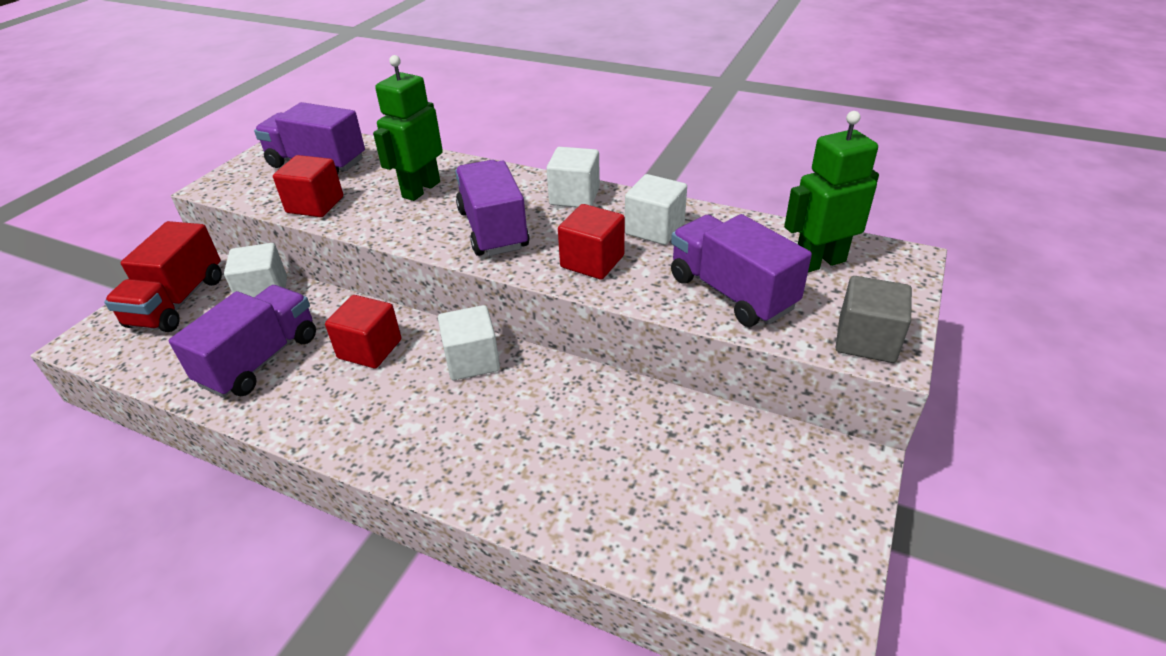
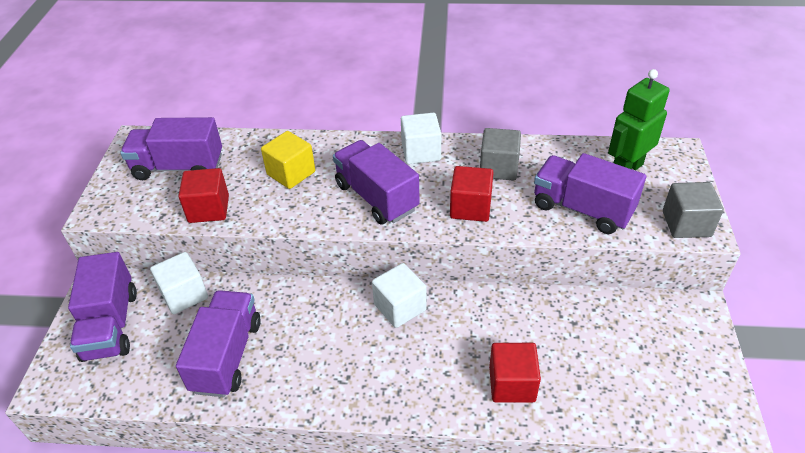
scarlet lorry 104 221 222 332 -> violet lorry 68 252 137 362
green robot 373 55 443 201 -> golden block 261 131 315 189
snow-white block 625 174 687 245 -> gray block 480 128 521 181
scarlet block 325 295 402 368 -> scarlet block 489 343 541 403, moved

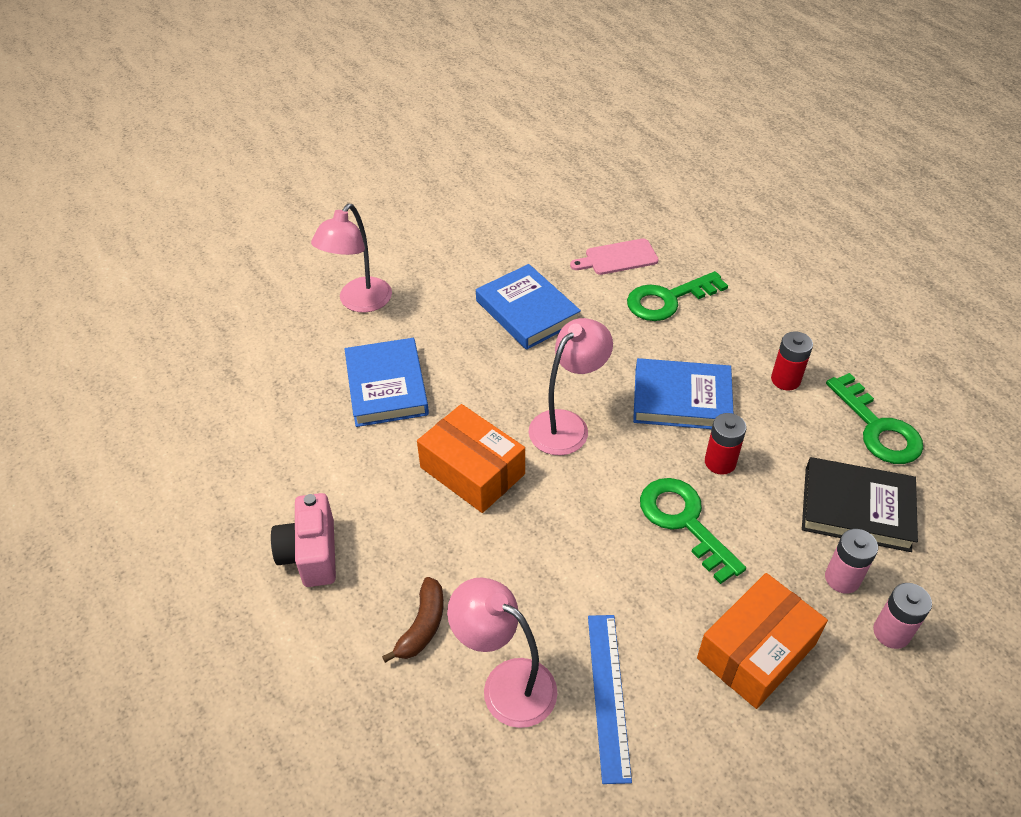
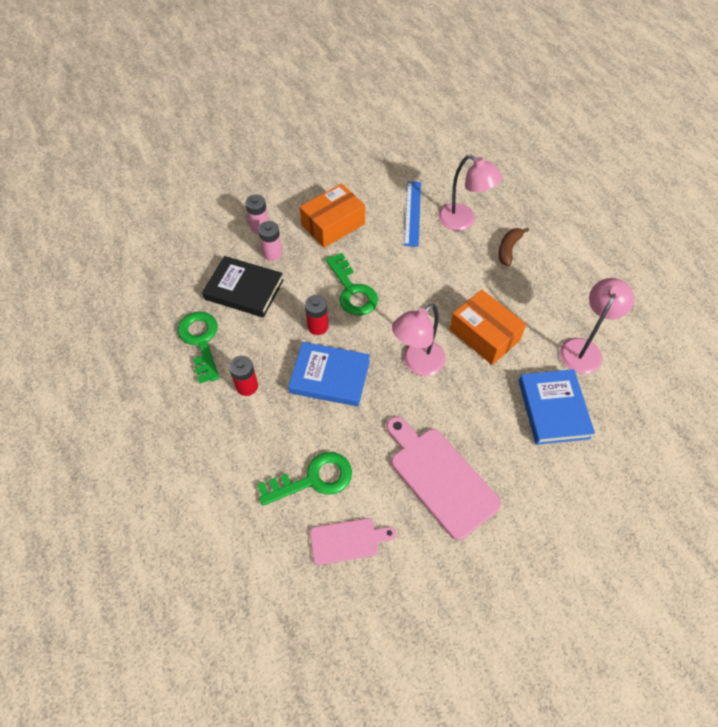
royal blue book 476 264 581 350 -> rose-pink chopping board 387 417 501 540
rose-pink reading lamp 311 203 392 313 -> rose-pink reading lamp 560 278 634 374, moved
rose-pink compact camera 271 493 336 587 -> none

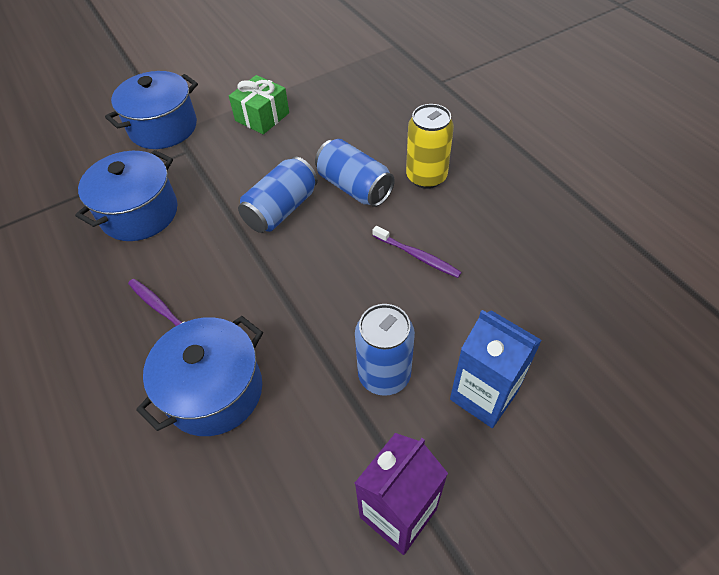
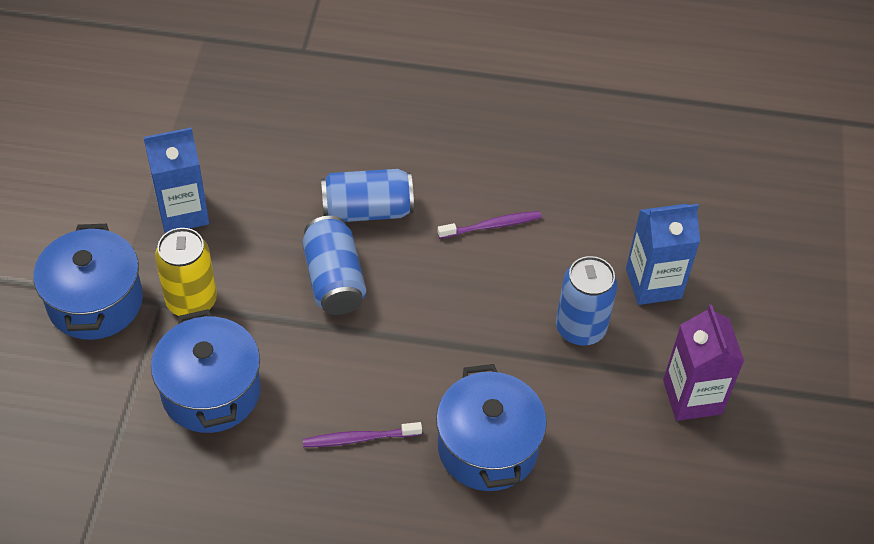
green present 229 75 289 134 -> royal blue carton 144 127 209 233
golden soda can 406 104 454 189 -> golden soda can 155 228 217 316, moved

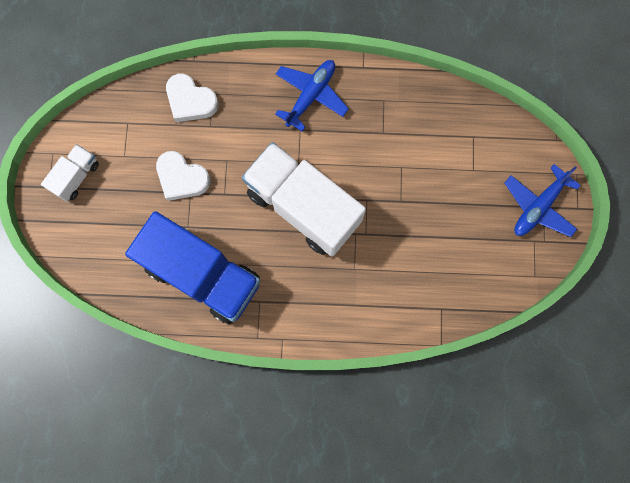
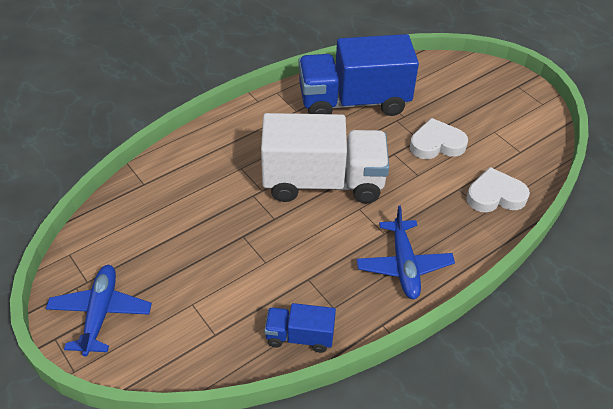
none -> royal blue lorry 265 303 336 353
snow-white lorry 41 144 99 202 -> none

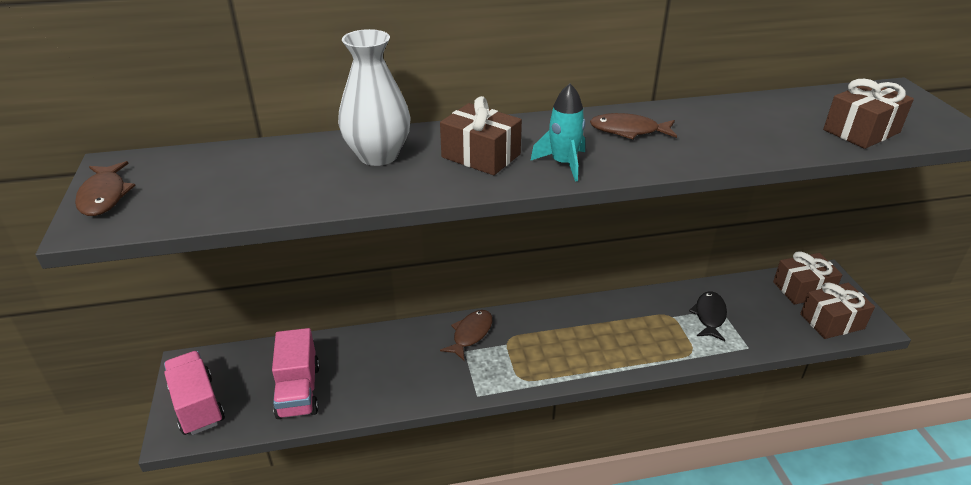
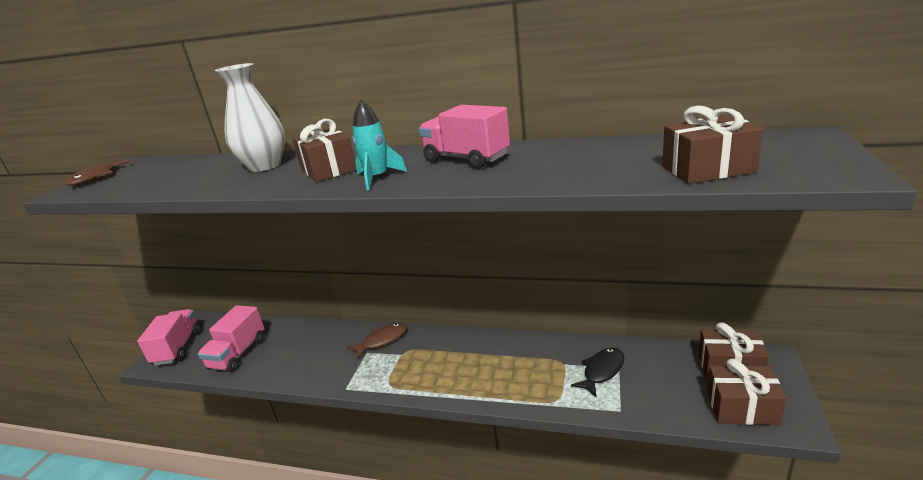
brown fish figure 590 113 677 139 -> rose-pink lorry 419 105 510 169

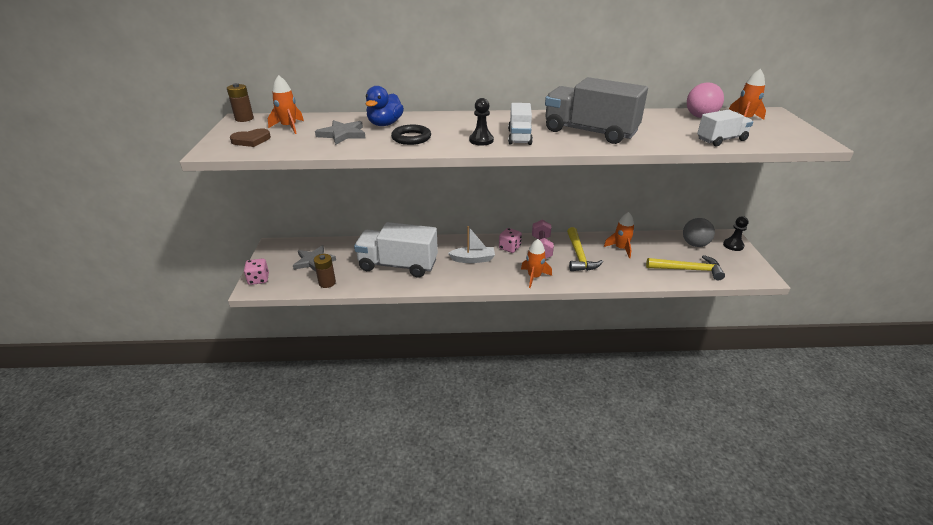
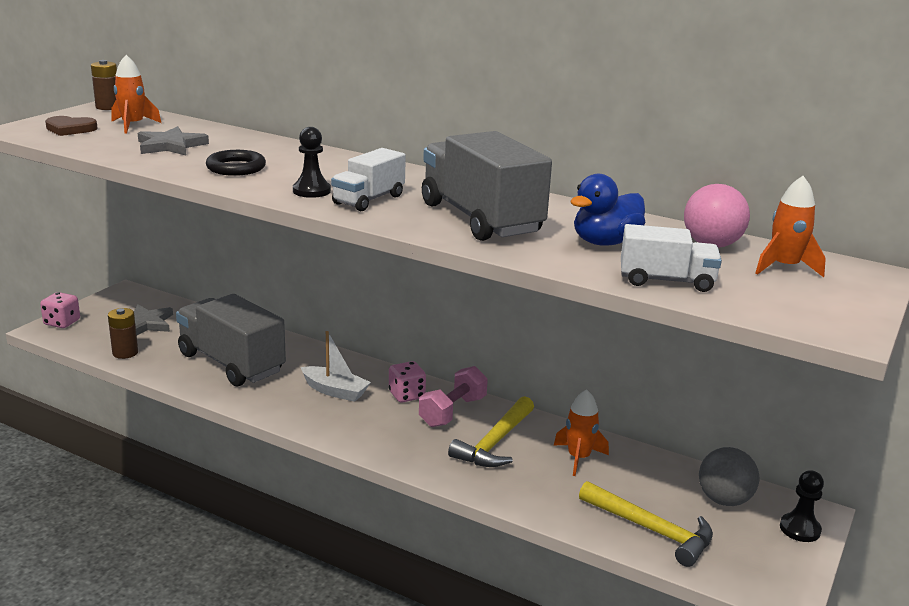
snow-white lorry 354 222 438 278 -> gray lorry 176 294 286 386
royal blue duck 366 86 404 126 -> royal blue duck 570 174 646 246, moved
orange spaceship 521 239 552 288 -> none

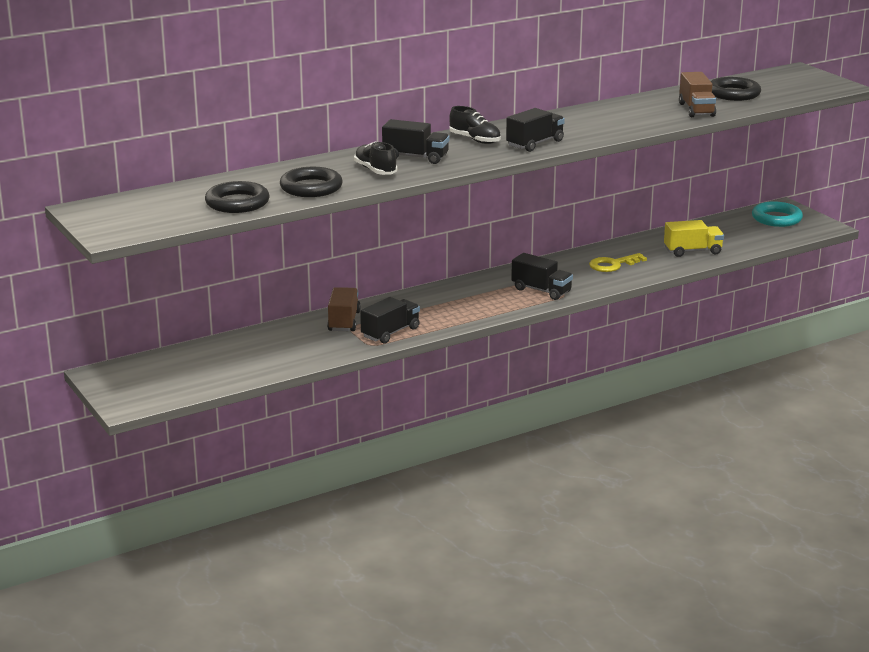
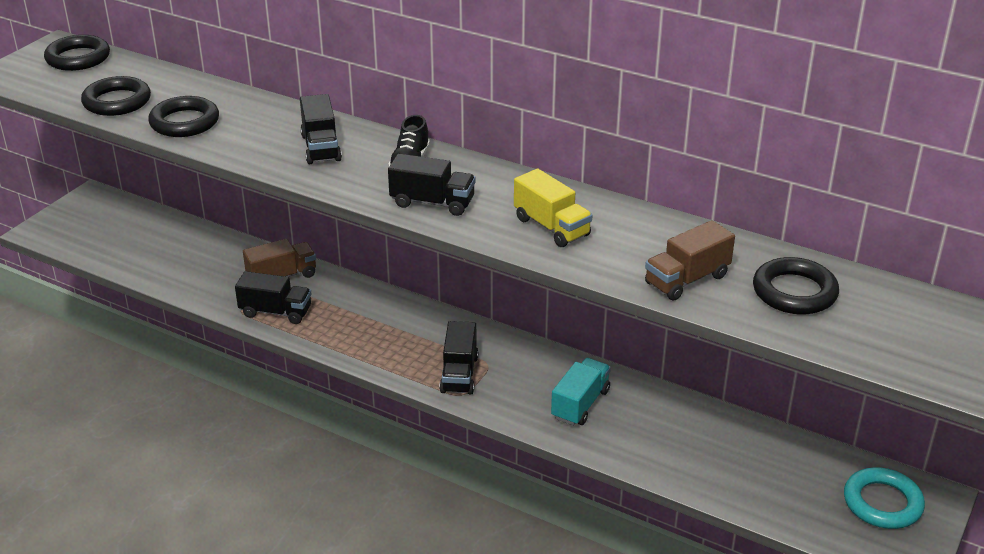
none -> ebony torus 44 35 110 71
golden lorry 664 220 724 257 -> golden lorry 514 168 592 247, moved
golden door key 589 253 647 272 -> aqua lorry 551 358 611 426
ebony sneaker 354 142 397 175 -> none

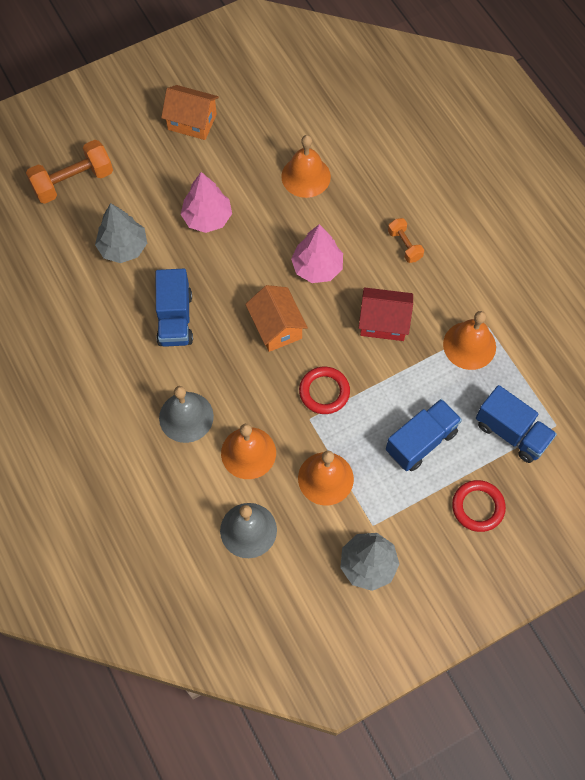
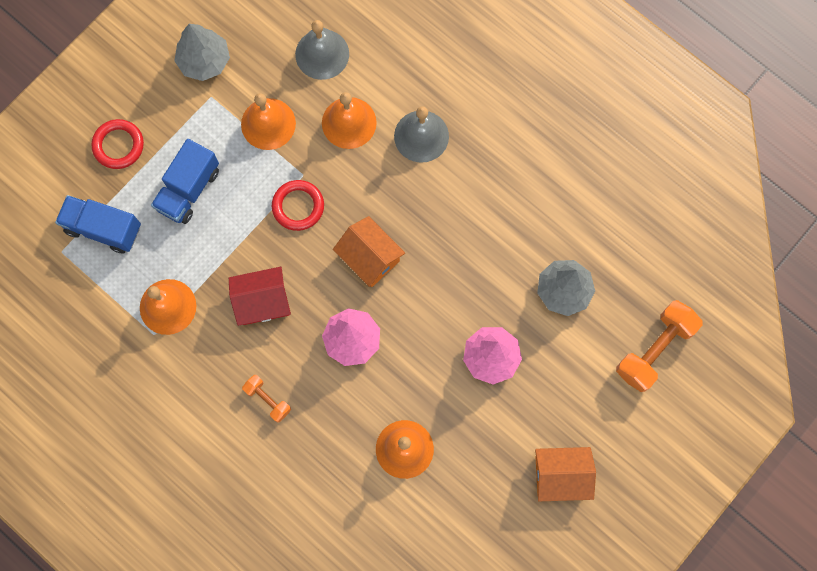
royal blue lorry 156 269 193 347 -> none

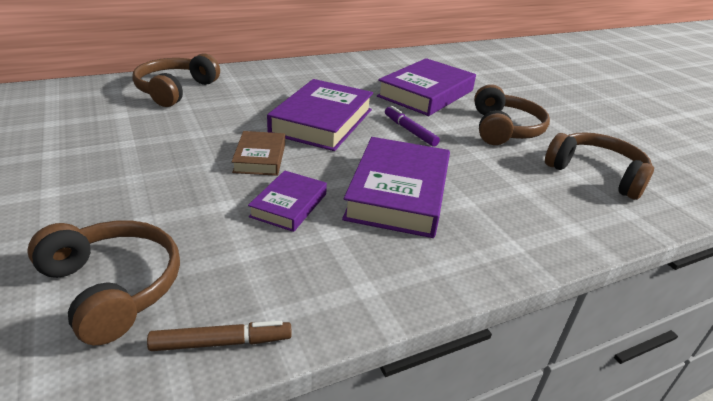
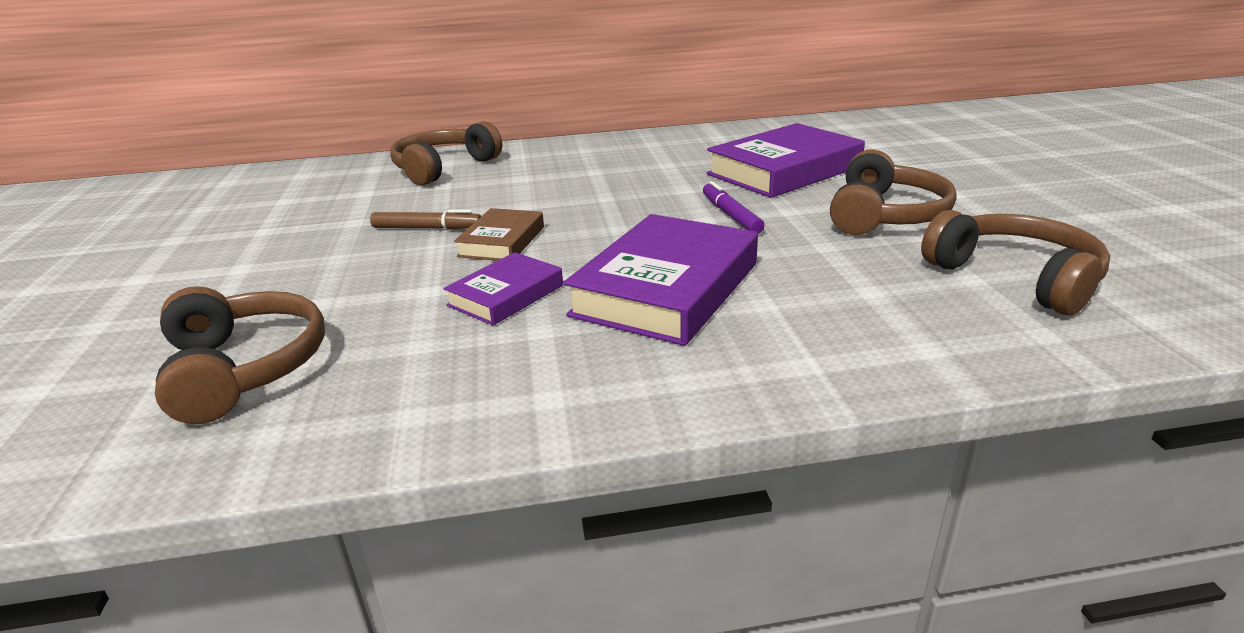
brown felt pen 147 321 292 351 -> brown felt pen 370 210 481 230, moved
violet book 267 79 373 151 -> none

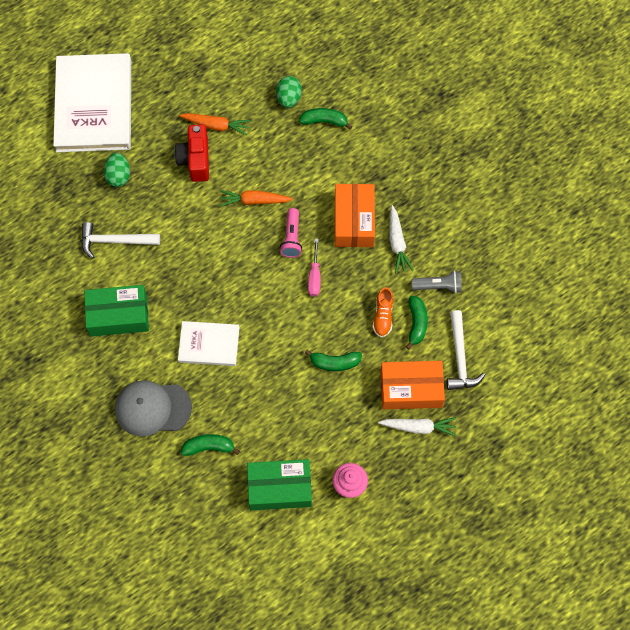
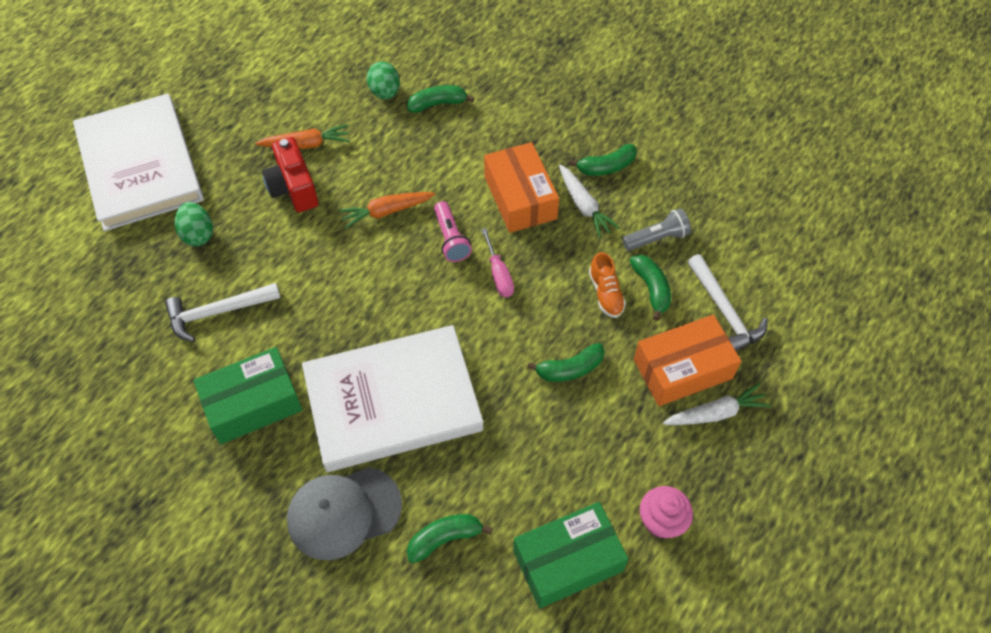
snow-white book 178 321 240 366 -> snow-white book 302 325 484 472, x1.91
none -> green banana 569 144 637 176

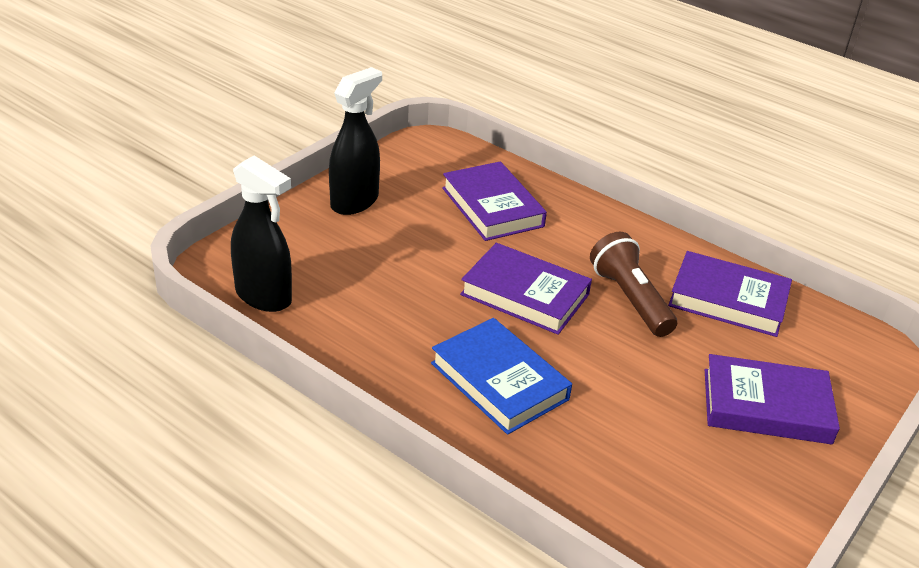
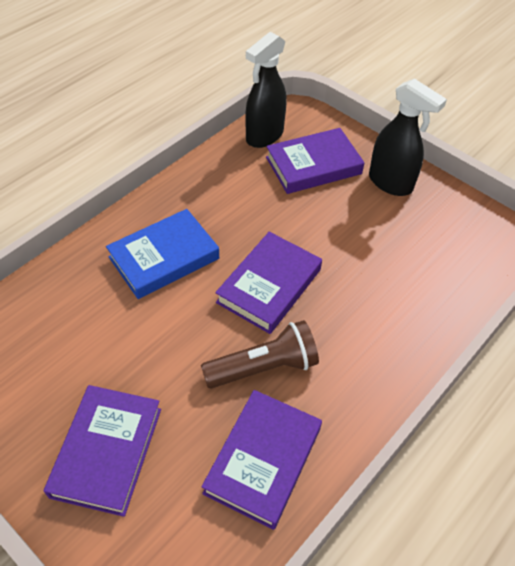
violet book 442 161 547 241 -> violet book 266 128 364 194, moved

